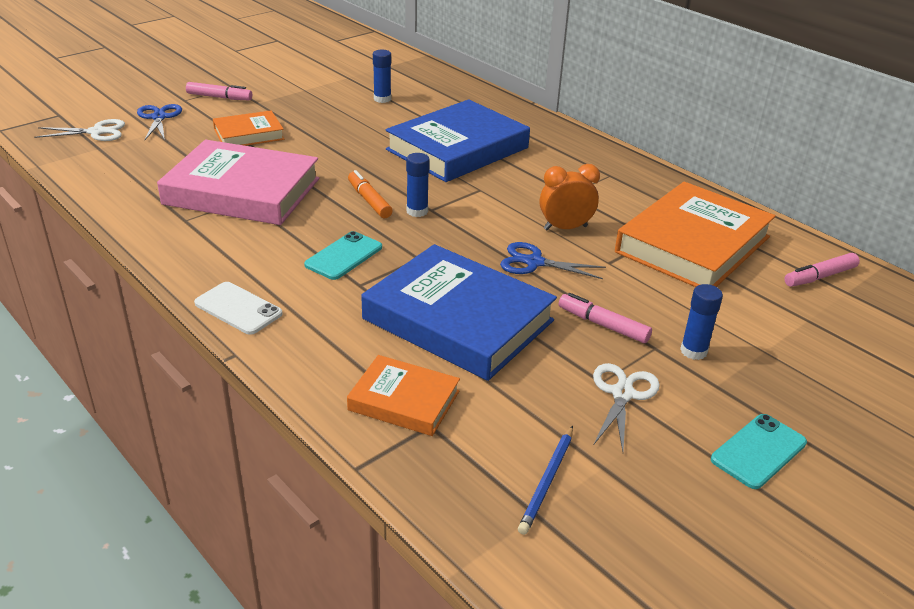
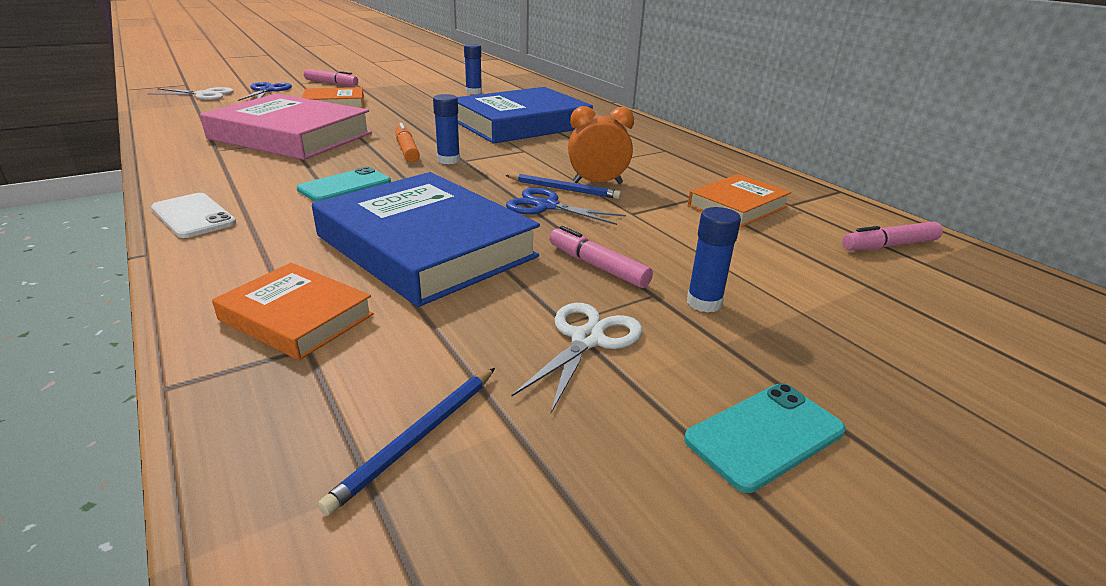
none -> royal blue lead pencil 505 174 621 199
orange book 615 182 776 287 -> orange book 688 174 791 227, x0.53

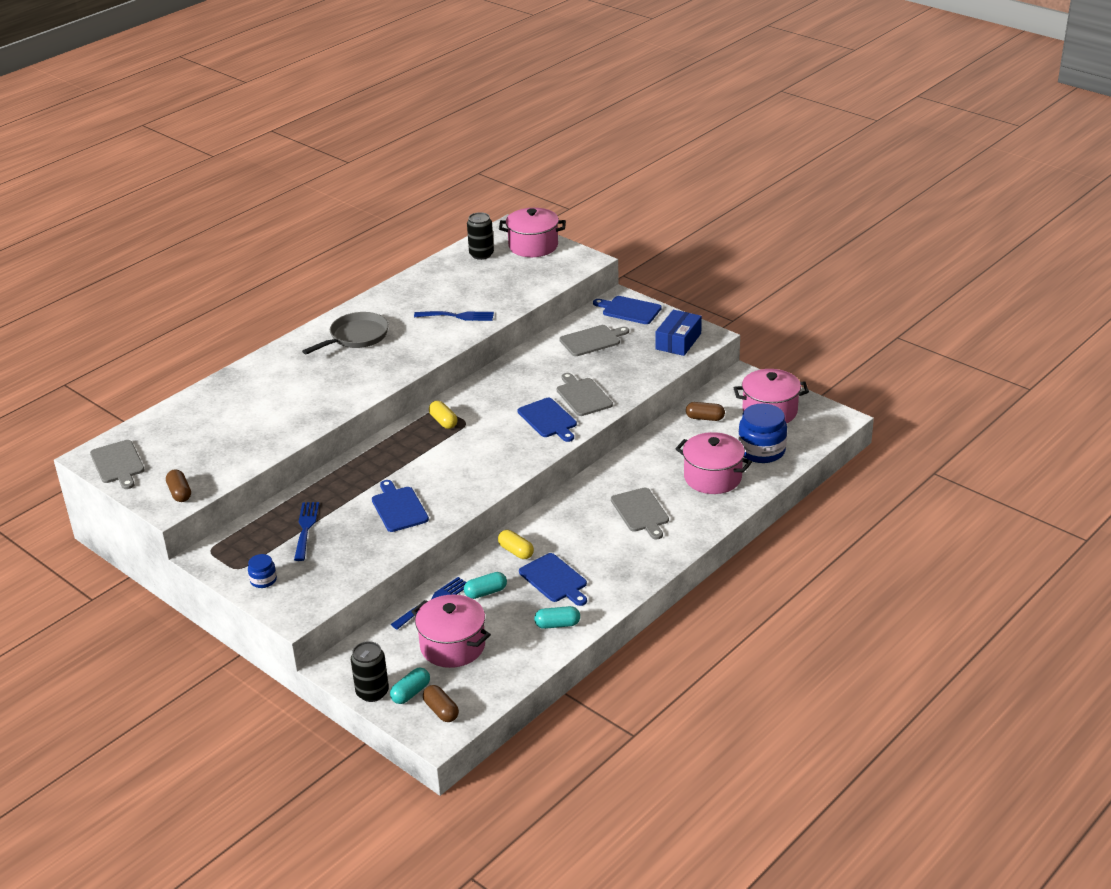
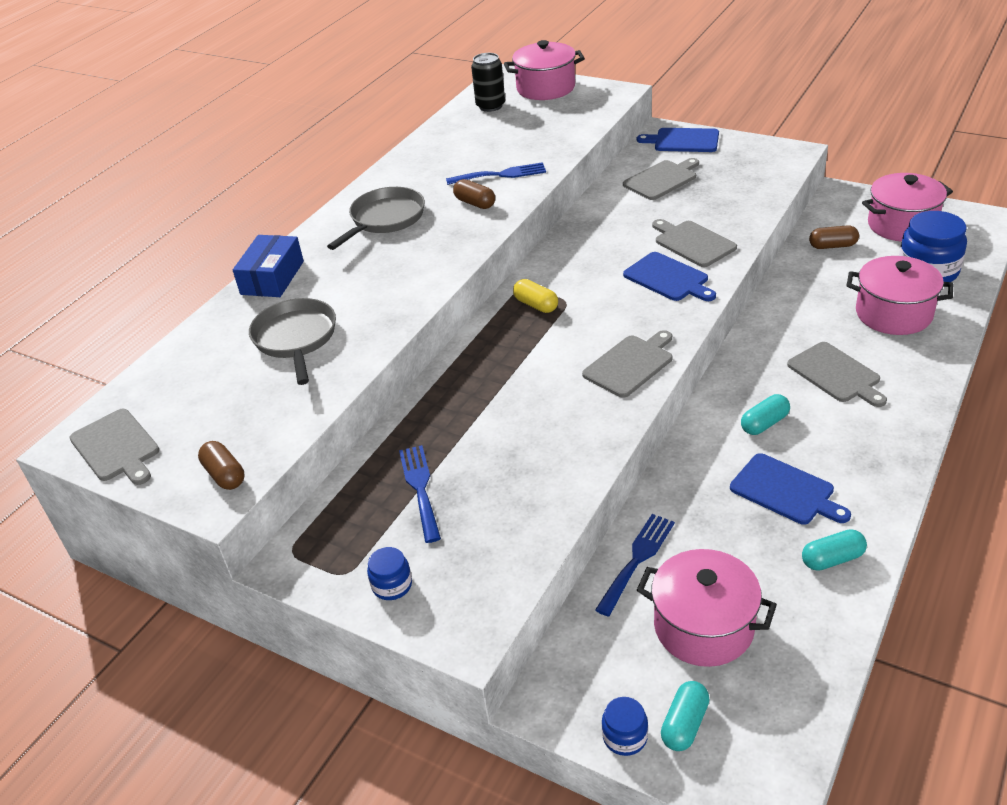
royal blue package 656 310 702 356 -> royal blue package 233 235 304 297, moved
none -> gray pan 249 298 336 385
brown pill shape 423 685 459 722 -> brown pill shape 453 179 495 209, moved
none -> gray chopping board 582 330 672 398
ebony soda can 351 641 389 702 -> royal blue jam jar 602 697 648 756
aqua pill shape 464 572 507 599 -> aqua pill shape 741 394 790 435, moved
royal blue chopping board 372 480 429 532 -> none
golden pill shape 498 530 534 559 -> none

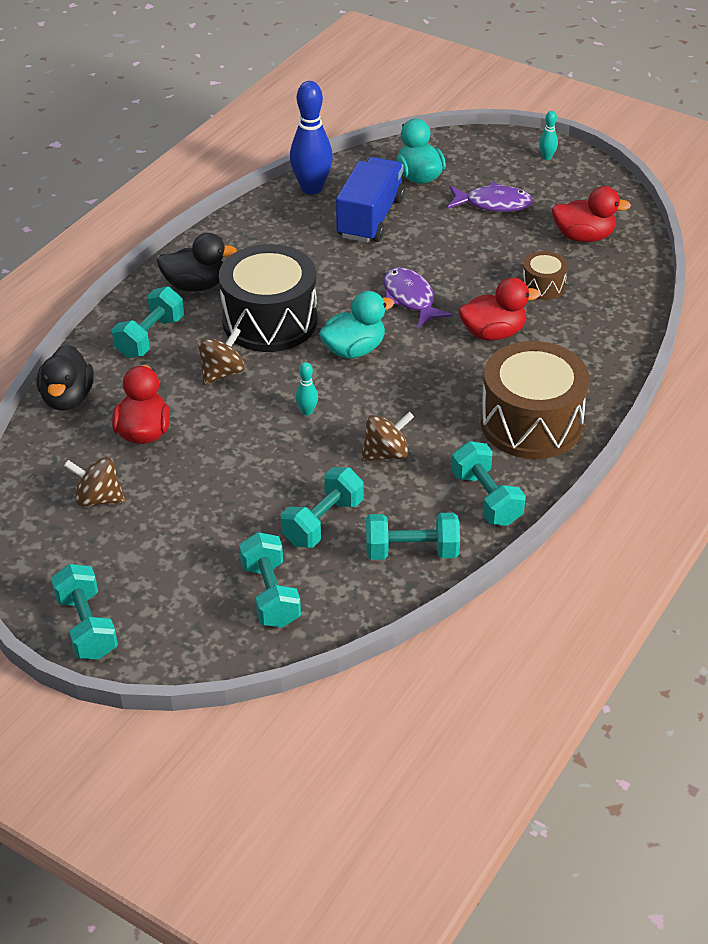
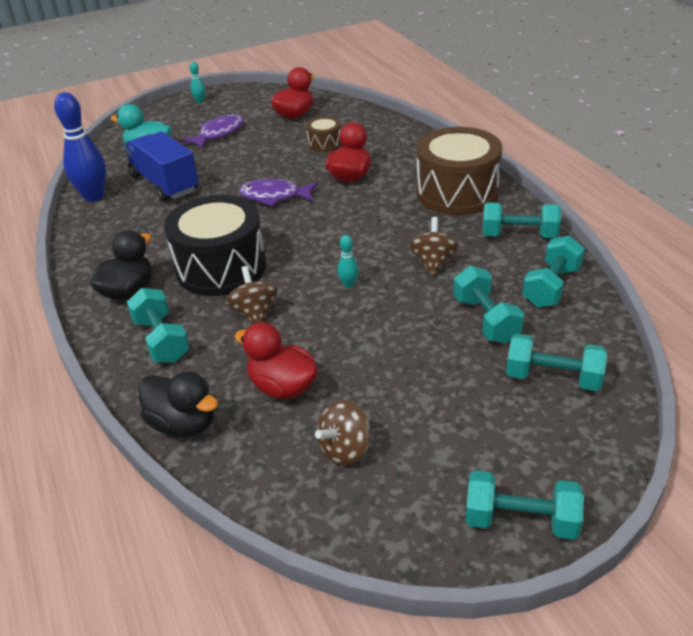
aqua duck 319 291 394 359 -> none

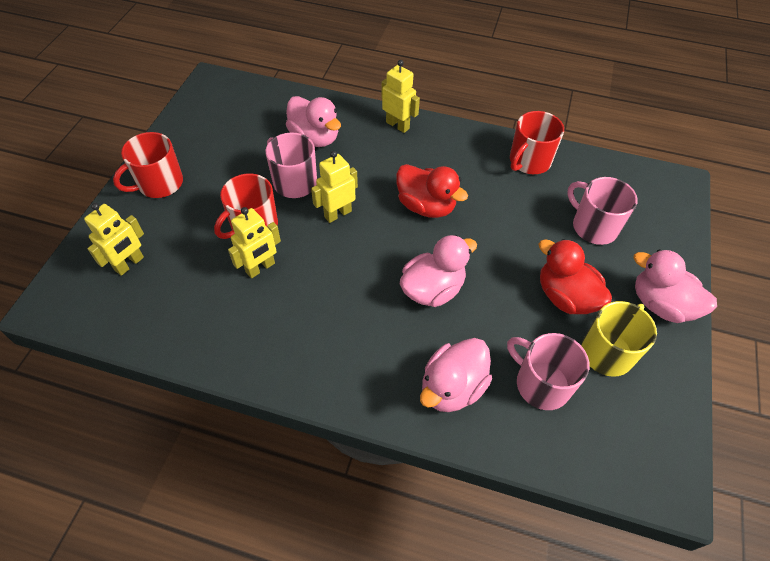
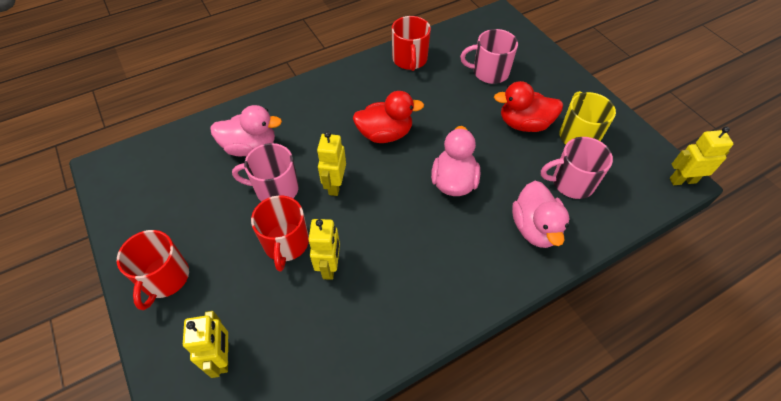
golden robot 381 60 420 133 -> golden robot 670 126 733 185, moved
rose-pink duck 634 249 717 323 -> none

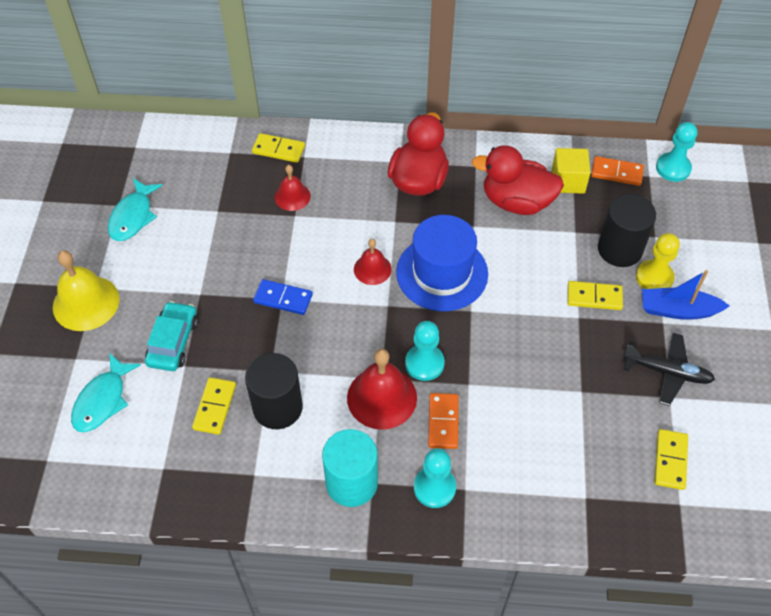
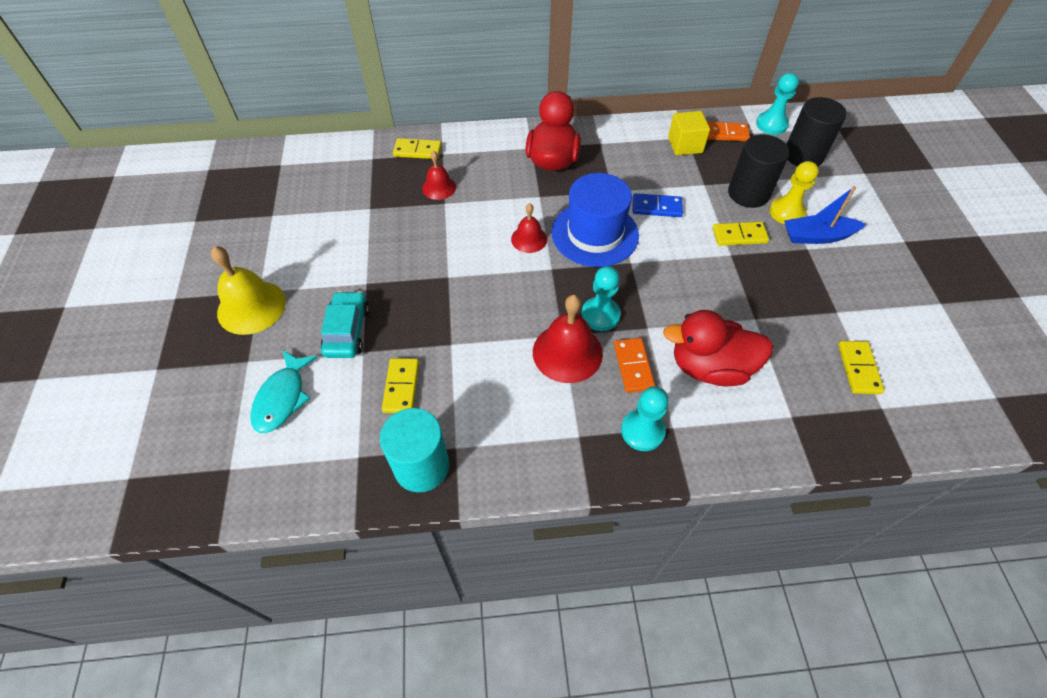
aqua solid cylinder 322 429 378 507 -> aqua solid cylinder 380 408 449 492, moved
royal blue domino tile 253 279 313 315 -> royal blue domino tile 633 193 683 217, moved
scarlet duck 472 145 564 215 -> scarlet duck 663 310 773 386, moved
ebony solid cylinder 245 353 303 429 -> ebony solid cylinder 786 97 847 167, moved
aqua fish figure 108 178 163 241 -> none
ebony toy plane 623 333 715 406 -> none

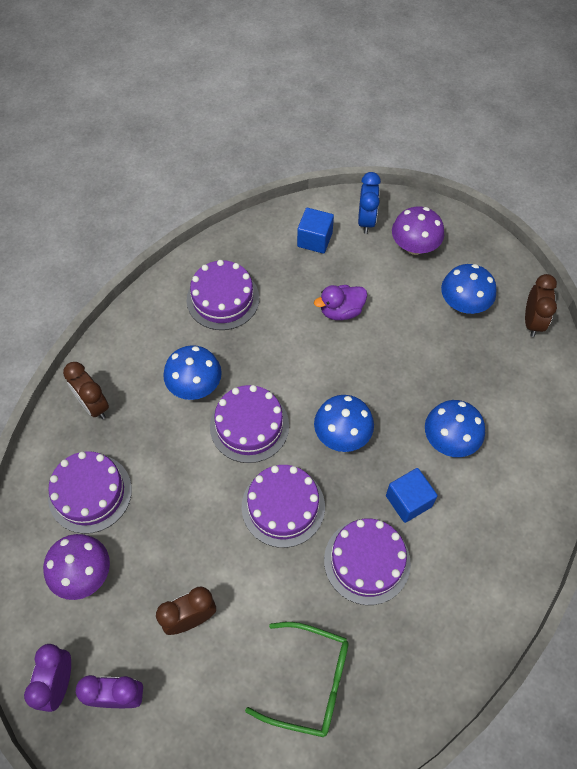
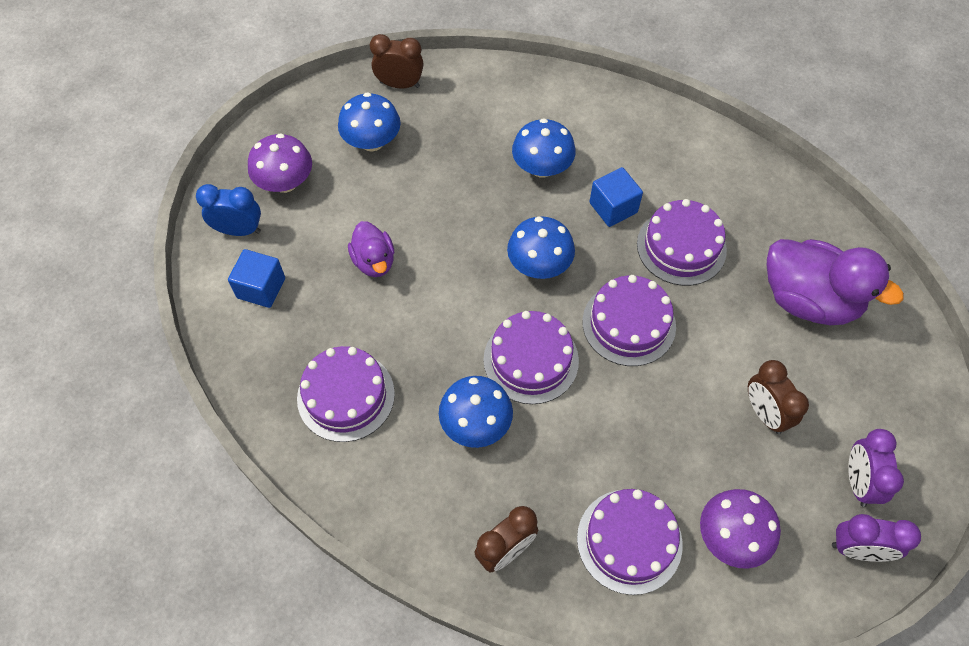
green spectacles 245 622 349 738 -> violet duck 767 239 904 325

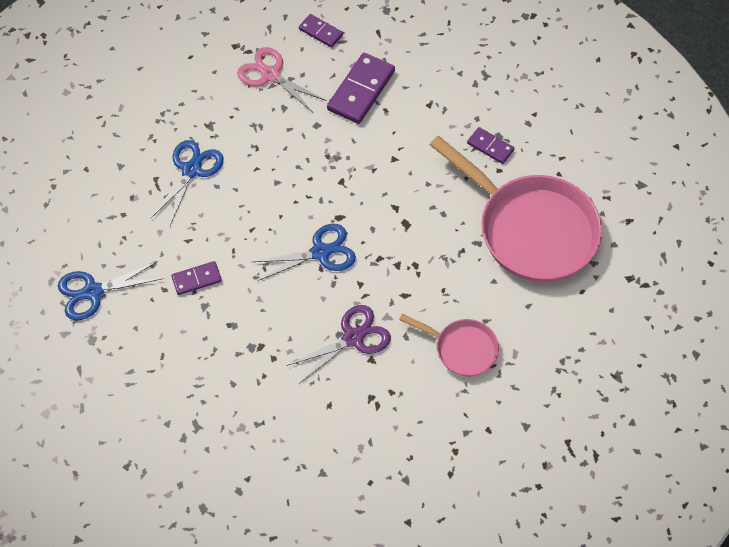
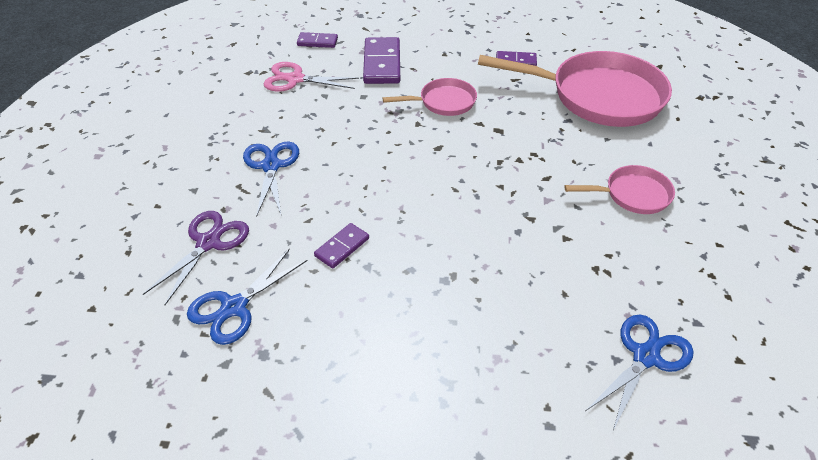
violet scissors 287 305 391 384 -> violet scissors 142 211 249 305, moved
none -> rose-pink pan 383 78 477 116
royal blue scissors 252 224 356 281 -> royal blue scissors 586 314 694 430, moved

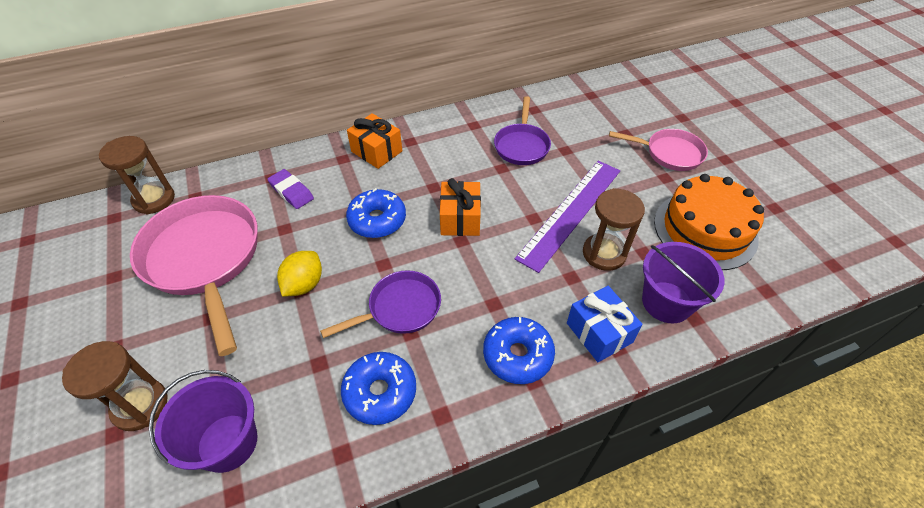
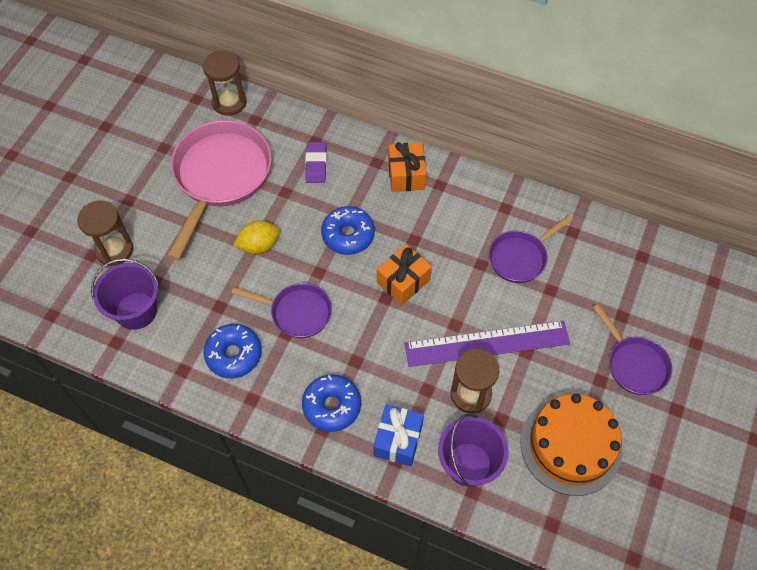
rose-pink pan 609 129 708 171 -> violet pan 593 304 672 395

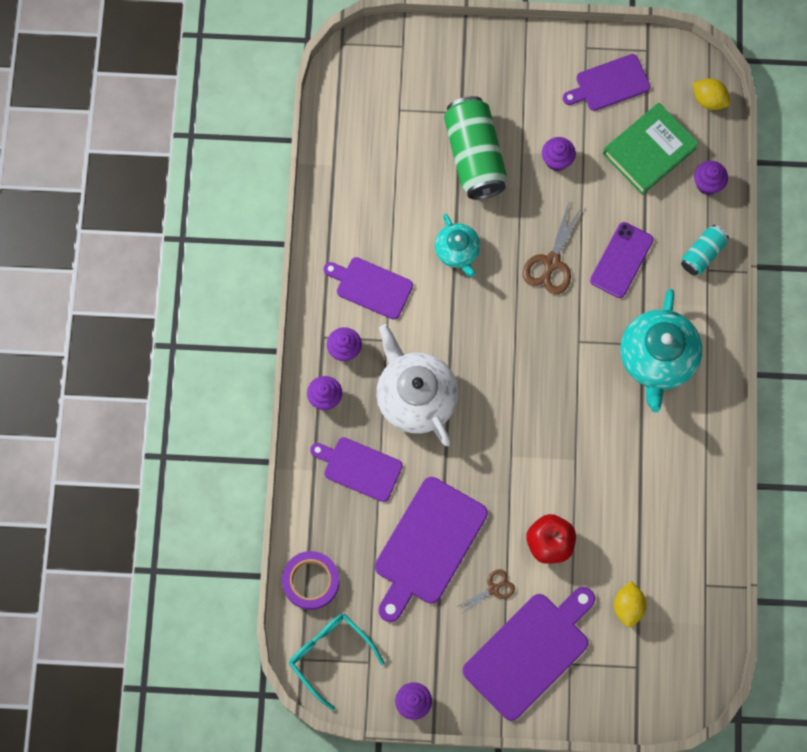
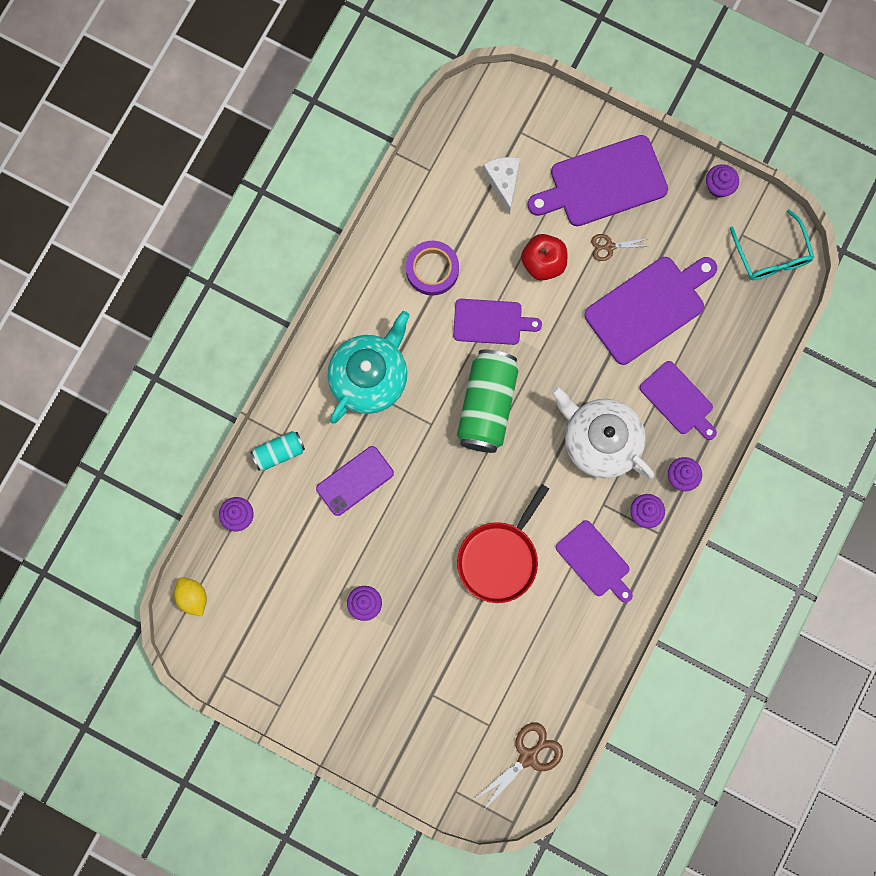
violet roll of tape 282 551 340 610 -> violet roll of tape 406 241 459 295, moved
violet chopping board 563 54 651 111 -> violet chopping board 453 299 542 345, moved
green soda can 444 96 507 199 -> green soda can 457 350 518 453, moved
aqua china teapot 435 214 480 277 -> scarlet pan 457 484 549 603
brown scissors 523 203 583 294 -> brown scissors 472 723 563 811, moved
golden toy lemon 614 581 647 628 -> snow-white piece of cheese 483 157 520 215
snow-white china teapot 376 324 459 446 -> snow-white china teapot 551 386 655 479, 135 degrees clockwise
green book 603 103 699 195 -> none

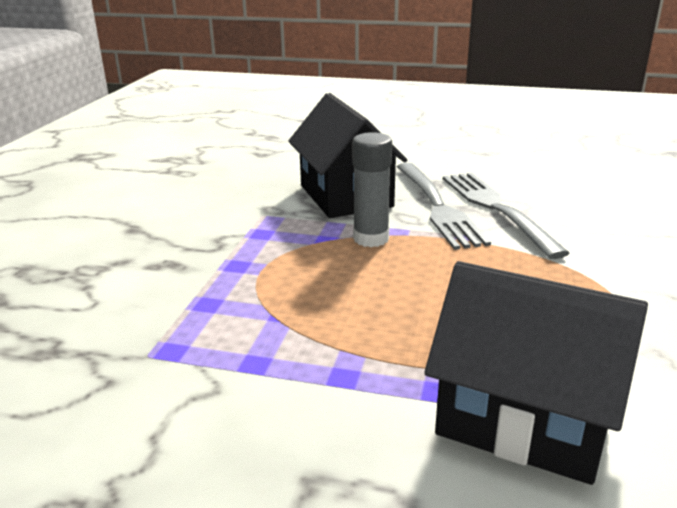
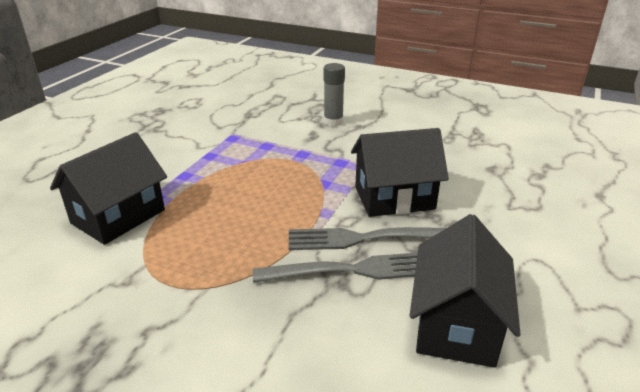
gray stick of glue 352 132 392 247 -> gray stick of glue 324 63 345 126, moved
none -> ebony house 410 214 520 368

